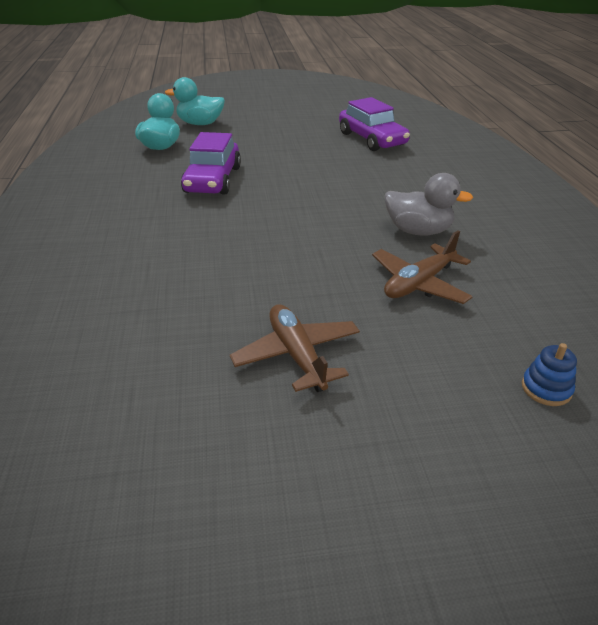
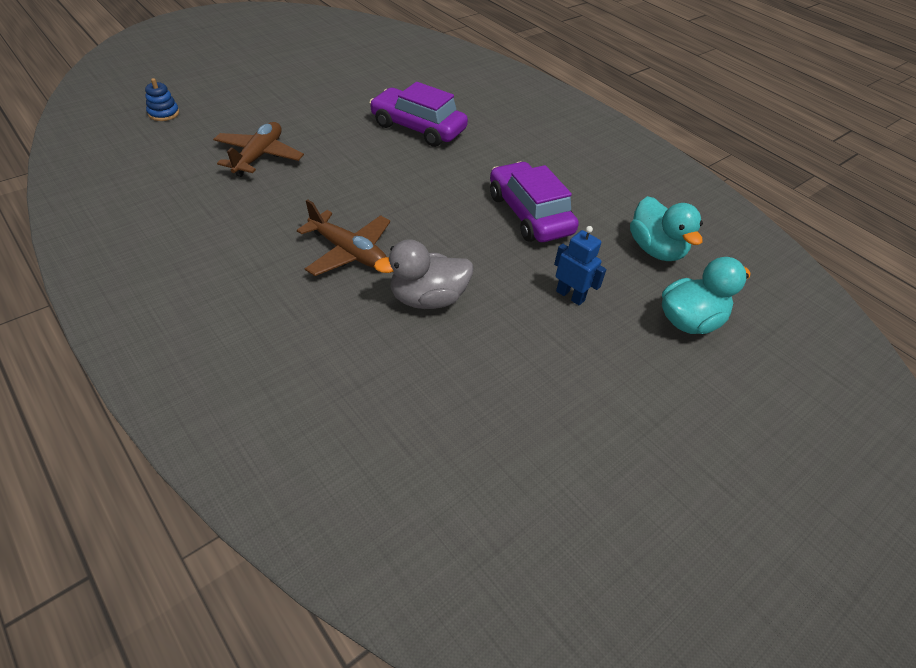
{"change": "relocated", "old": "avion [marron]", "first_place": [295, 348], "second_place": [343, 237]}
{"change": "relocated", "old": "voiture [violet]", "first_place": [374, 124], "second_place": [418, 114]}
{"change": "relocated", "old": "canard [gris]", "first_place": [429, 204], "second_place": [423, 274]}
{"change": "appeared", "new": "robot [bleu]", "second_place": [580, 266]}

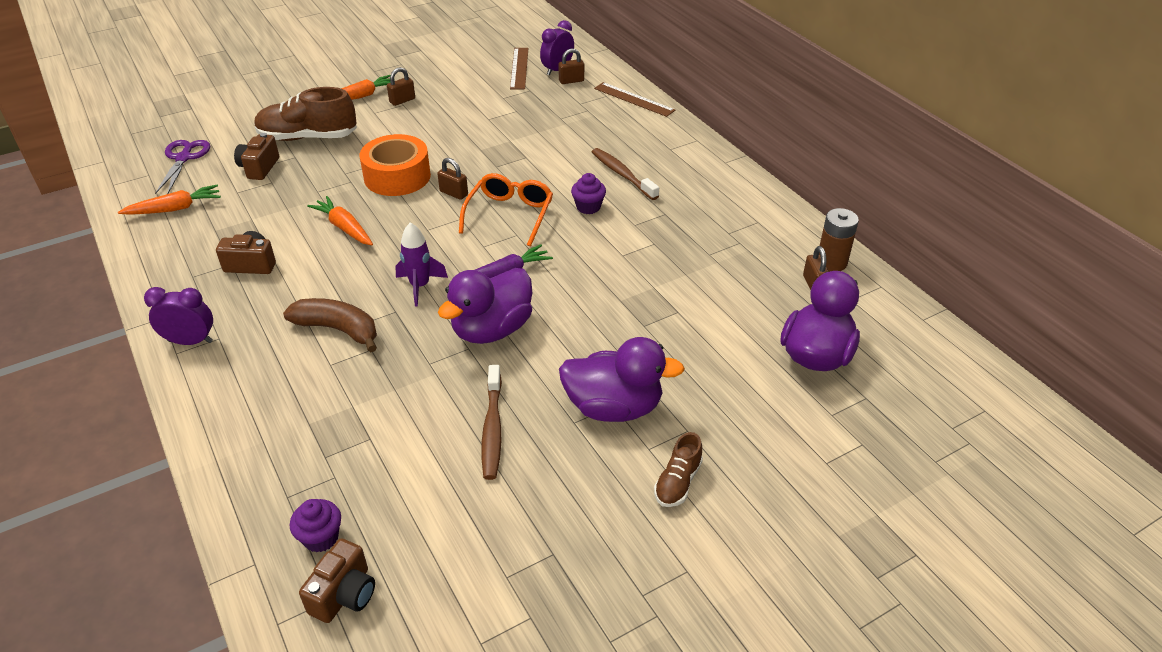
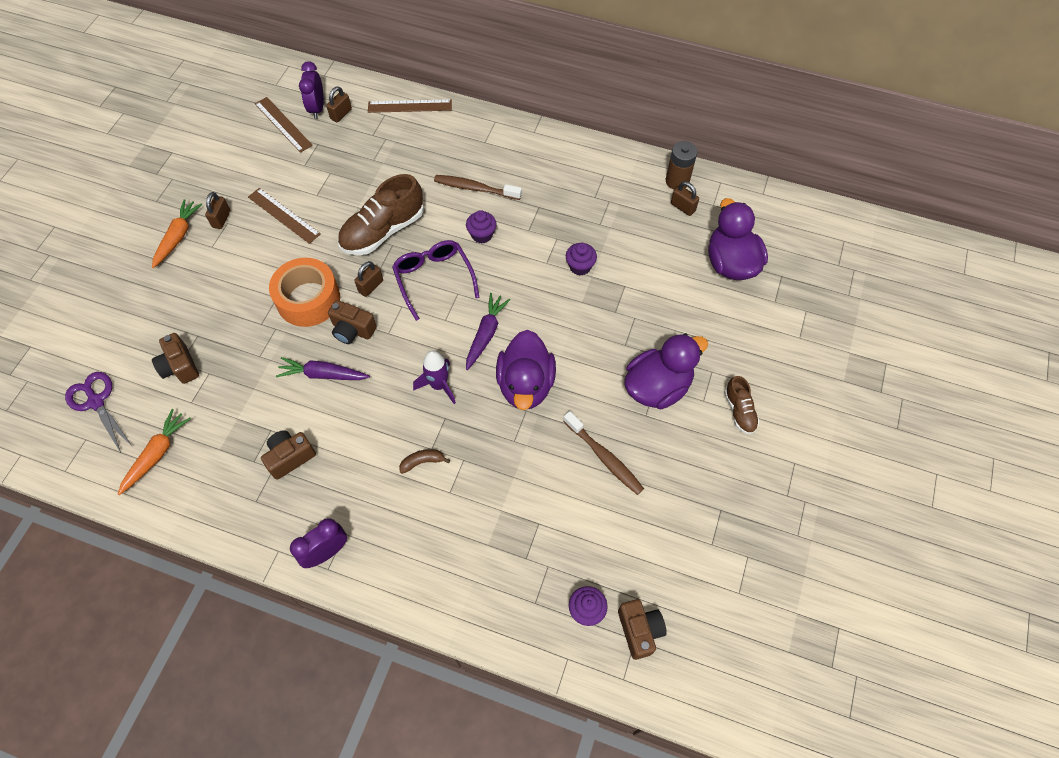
{"change": "appeared", "new": "règle [marron]", "second_place": [284, 216]}
{"change": "colour", "old": "carotte [orange]", "new": "carotte [violet]", "first_place": [340, 220], "second_place": [323, 368]}
{"change": "appeared", "new": "appareil photo [marron]", "second_place": [352, 322]}
{"change": "relocated", "old": "chaussure [marron]", "first_place": [305, 114], "second_place": [381, 214]}
{"change": "spun", "old": "cadenas [marron]", "first_place": [452, 179], "second_place": [368, 279], "degrees": -45}
{"change": "colour", "old": "lunettes [orange]", "new": "lunettes [violet]", "first_place": [506, 209], "second_place": [436, 280]}
{"change": "size", "old": "banane [marron]", "first_place": [330, 325], "second_place": [424, 461], "factor": 0.52}
{"change": "appeared", "new": "muffin [violet]", "second_place": [581, 259]}

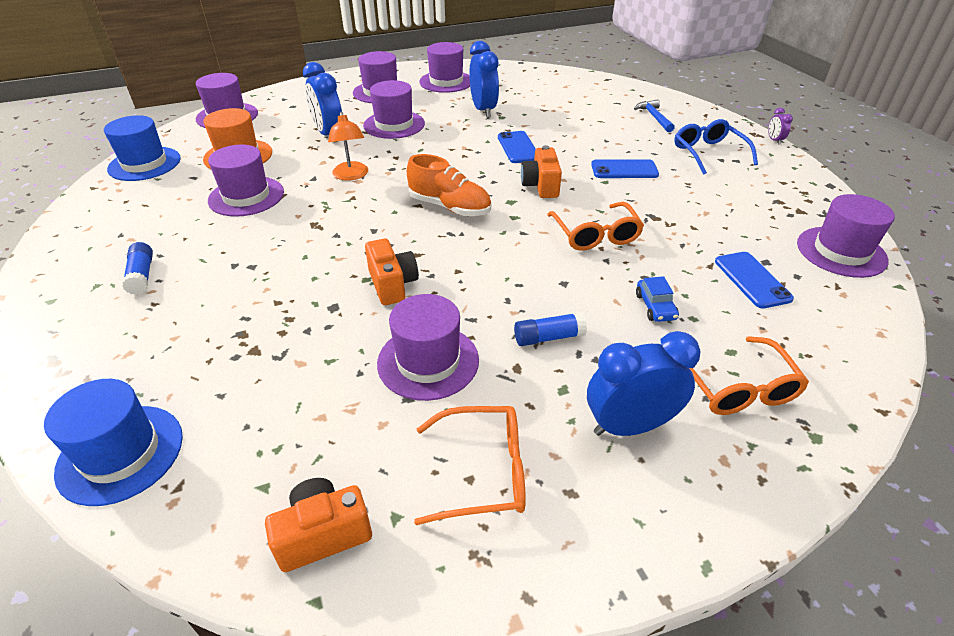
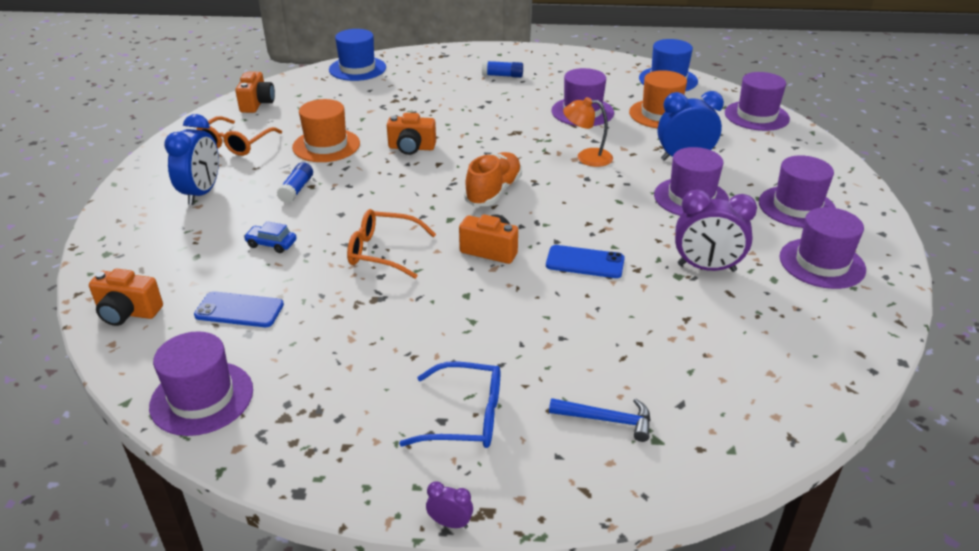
{"change": "appeared", "new": "appareil photo [orange]", "second_place": [126, 297]}
{"change": "colour", "old": "chapeau [violet]", "new": "chapeau [orange]", "first_place": [428, 347], "second_place": [326, 130]}
{"change": "spun", "old": "chaussure [orange]", "first_place": [449, 185], "second_place": [493, 179], "degrees": 150}
{"change": "colour", "old": "réveil [bleu]", "new": "réveil [violet]", "first_place": [484, 79], "second_place": [716, 230]}
{"change": "missing", "old": "téléphone [bleu]", "first_place": [625, 168]}
{"change": "missing", "old": "lunettes [orange]", "first_place": [749, 375]}

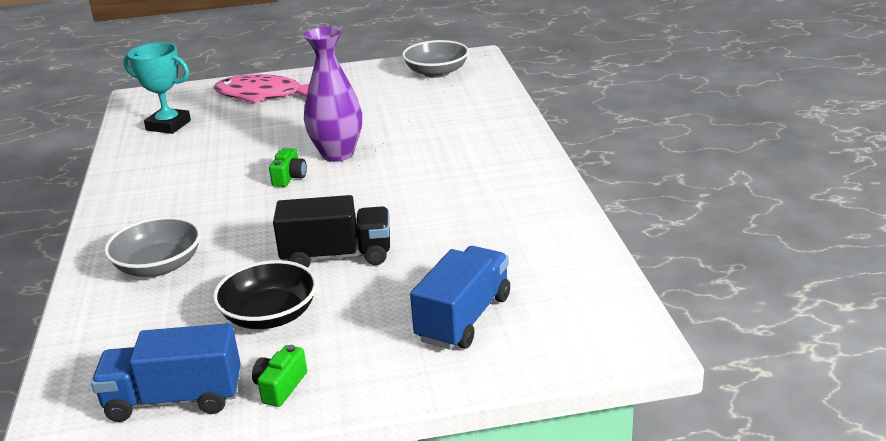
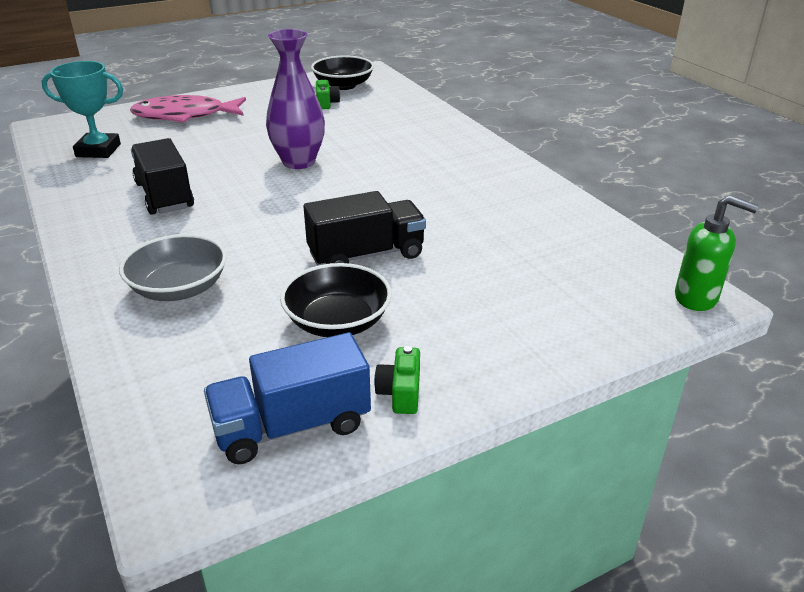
{"change": "appeared", "new": "camion [noir]", "second_place": [162, 176]}
{"change": "colour", "old": "bol [gris]", "new": "bol [noir]", "first_place": [435, 59], "second_place": [342, 72]}
{"change": "relocated", "old": "appareil photo [vert]", "first_place": [288, 167], "second_place": [328, 94]}
{"change": "appeared", "new": "distributeur de savon [vert]", "second_place": [717, 253]}
{"change": "missing", "old": "camion [bleu]", "first_place": [460, 298]}

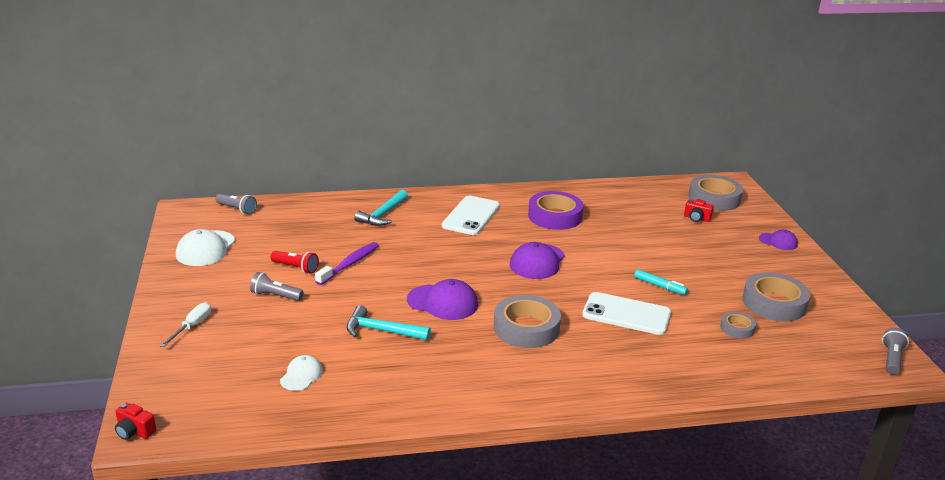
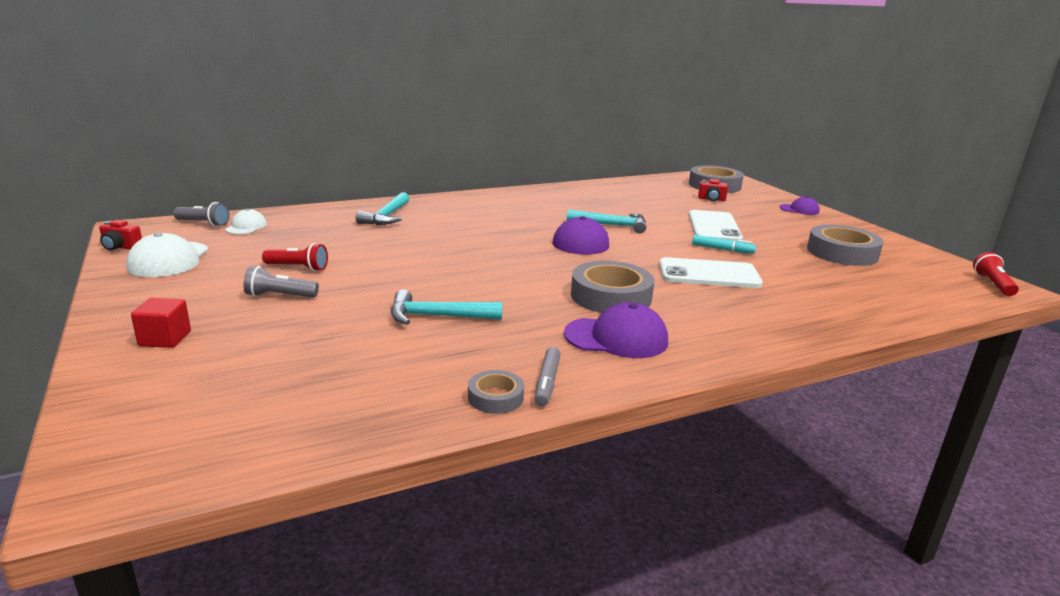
{"change": "relocated", "old": "appareil photo [rouge]", "first_place": [135, 421], "second_place": [120, 235]}
{"change": "exchanged", "old": "tournevis [blanc]", "new": "cube [rouge]", "first_place": [185, 324], "second_place": [161, 323]}
{"change": "relocated", "old": "casquette [blanc]", "first_place": [301, 373], "second_place": [246, 221]}
{"change": "relocated", "old": "ruban adhésif [gris]", "first_place": [738, 325], "second_place": [496, 392]}
{"change": "appeared", "new": "feutre [gris]", "second_place": [548, 376]}
{"change": "relocated", "old": "casquette [violet]", "first_place": [442, 299], "second_place": [616, 330]}
{"change": "appeared", "new": "marteau [turquoise]", "second_place": [606, 222]}
{"change": "relocated", "old": "téléphone [blanc]", "first_place": [471, 215], "second_place": [716, 226]}
{"change": "colour", "old": "lampe de poche [gris]", "new": "lampe de poche [rouge]", "first_place": [895, 351], "second_place": [996, 274]}
{"change": "missing", "old": "brosse à dents [violet]", "first_place": [347, 263]}
{"change": "missing", "old": "ruban adhésif [violet]", "first_place": [555, 210]}

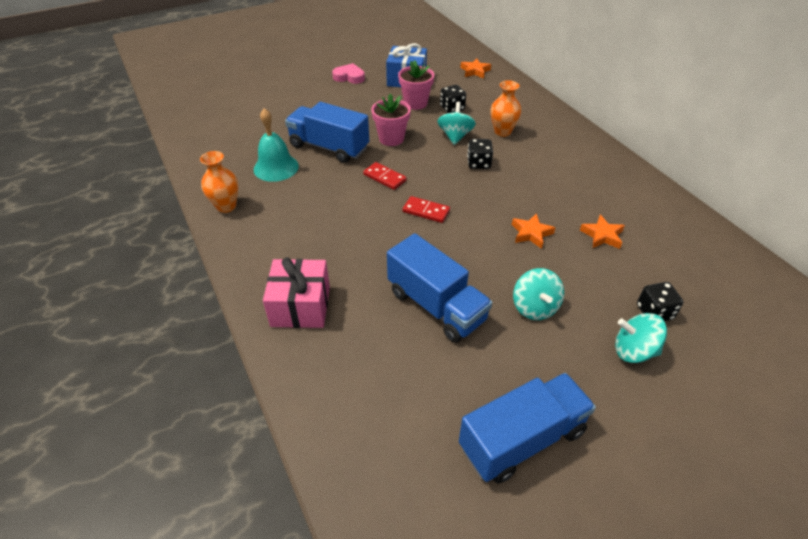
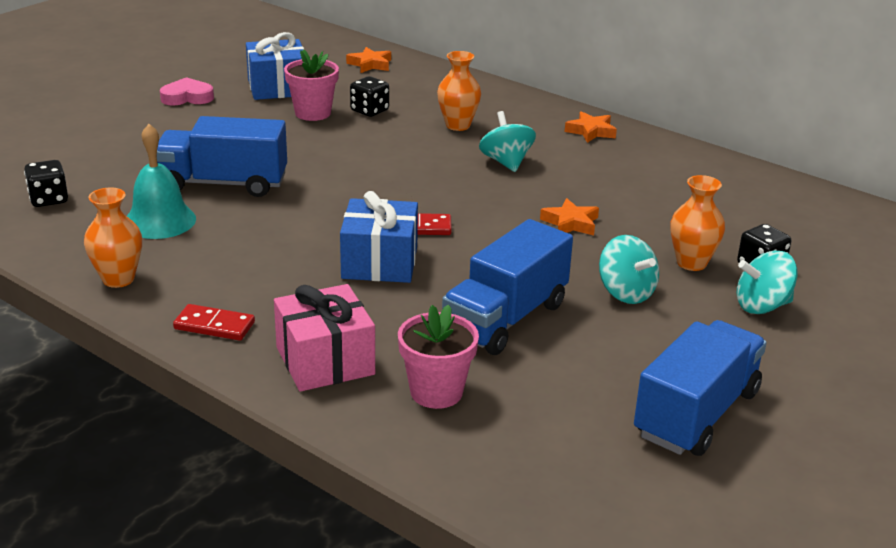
{"change": "relocated", "old": "dé [noir]", "first_place": [480, 154], "second_place": [46, 183]}
{"change": "relocated", "old": "domino [rouge]", "first_place": [385, 176], "second_place": [214, 322]}
{"change": "appeared", "new": "cadeau [bleu]", "second_place": [379, 237]}
{"change": "relocated", "old": "pot de fleurs [rose]", "first_place": [391, 120], "second_place": [438, 356]}
{"change": "spun", "old": "camion [bleu]", "first_place": [439, 288], "second_place": [507, 287], "degrees": 105}
{"change": "relocated", "old": "toupie [turquoise]", "first_place": [456, 123], "second_place": [507, 141]}
{"change": "relocated", "old": "étoile [orange]", "first_place": [602, 232], "second_place": [591, 127]}
{"change": "appeared", "new": "vase [orange]", "second_place": [697, 223]}

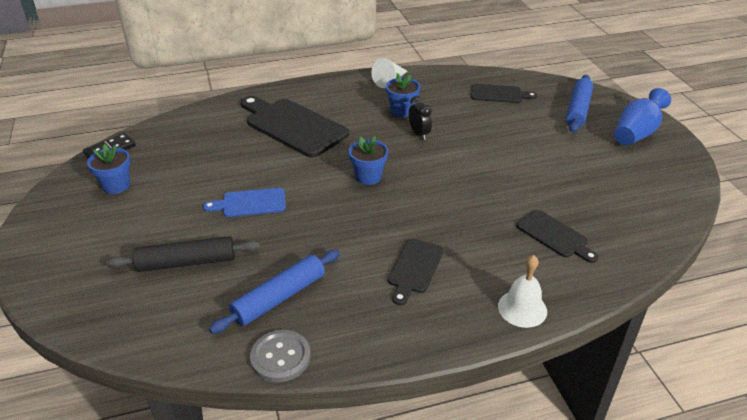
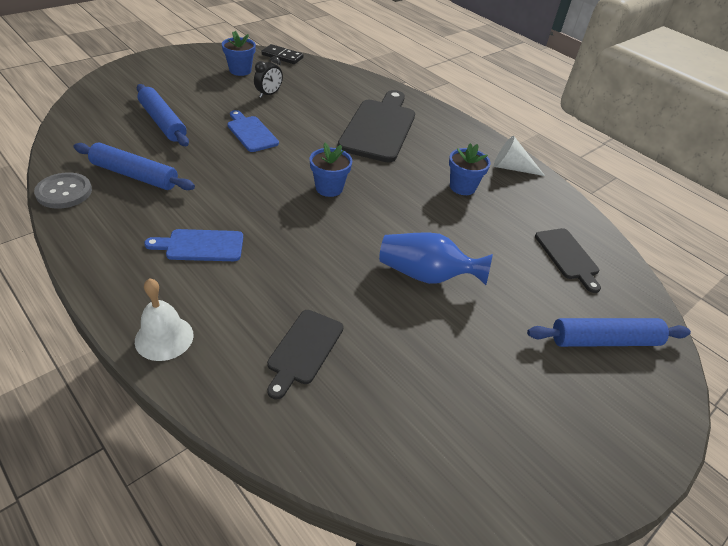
{"change": "colour", "old": "rouleau à pâtisserie [noir]", "new": "rouleau à pâtisserie [bleu]", "first_place": [183, 254], "second_place": [163, 115]}
{"change": "colour", "old": "planche à découper [noir]", "new": "planche à découper [bleu]", "first_place": [416, 272], "second_place": [193, 245]}
{"change": "relocated", "old": "réveil [noir]", "first_place": [420, 118], "second_place": [268, 77]}
{"change": "relocated", "old": "vase [bleu]", "first_place": [642, 116], "second_place": [436, 258]}

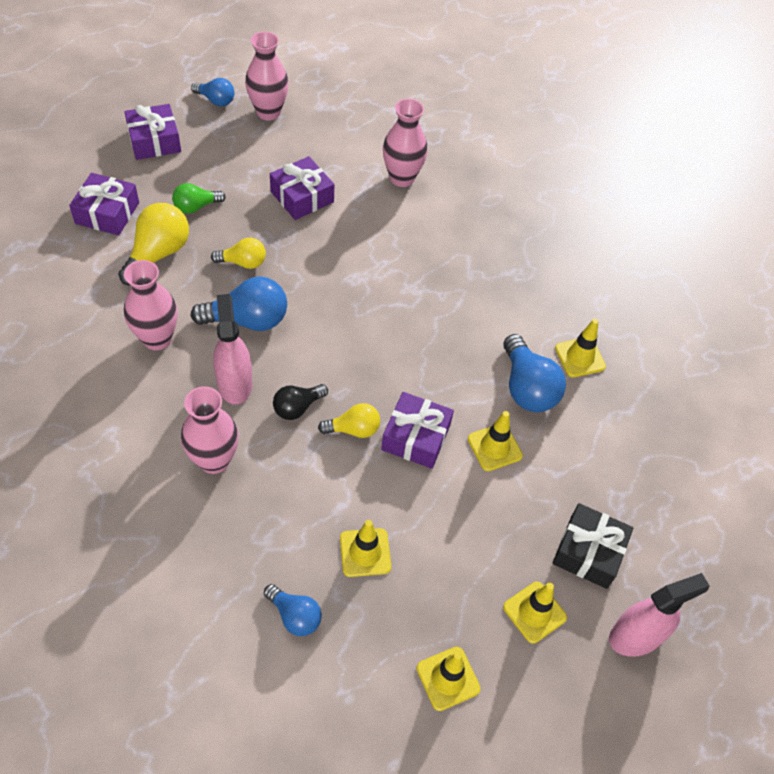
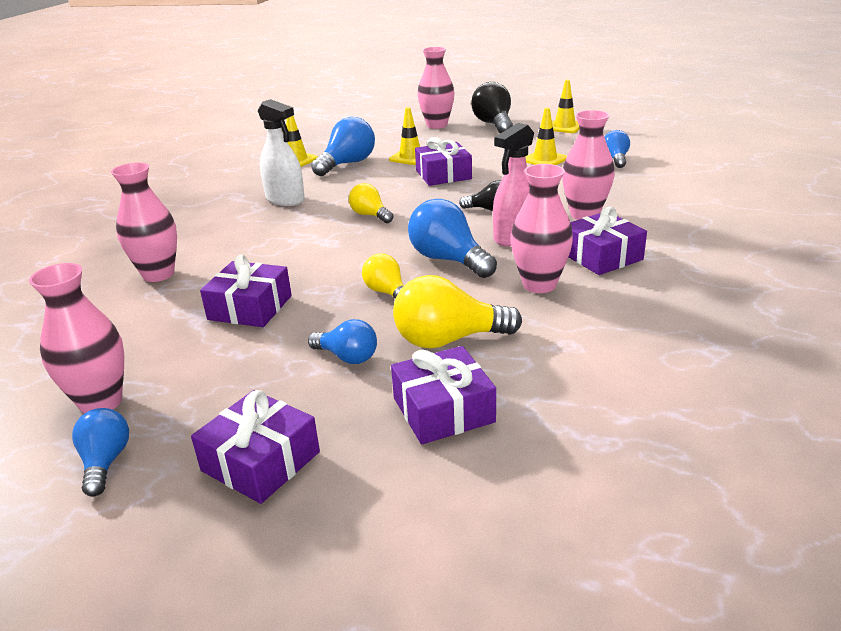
{"change": "appeared", "new": "vaporisateur [blanc]", "second_place": [281, 152]}
{"change": "colour", "old": "ampoule [vert]", "new": "ampoule [bleu]", "first_place": [199, 198], "second_place": [342, 341]}
{"change": "relocated", "old": "ampoule [jaune]", "first_place": [349, 420], "second_place": [371, 203]}
{"change": "exchanged", "old": "cadeau [noir]", "new": "vase [rose]", "first_place": [592, 546], "second_place": [436, 88]}
{"change": "exchanged", "old": "cône de chantier [jaune]", "new": "ampoule [noir]", "first_place": [535, 613], "second_place": [492, 107]}
{"change": "appeared", "new": "cadeau [violet]", "second_place": [608, 241]}
{"change": "missing", "old": "vaporisateur [rose]", "first_place": [659, 615]}

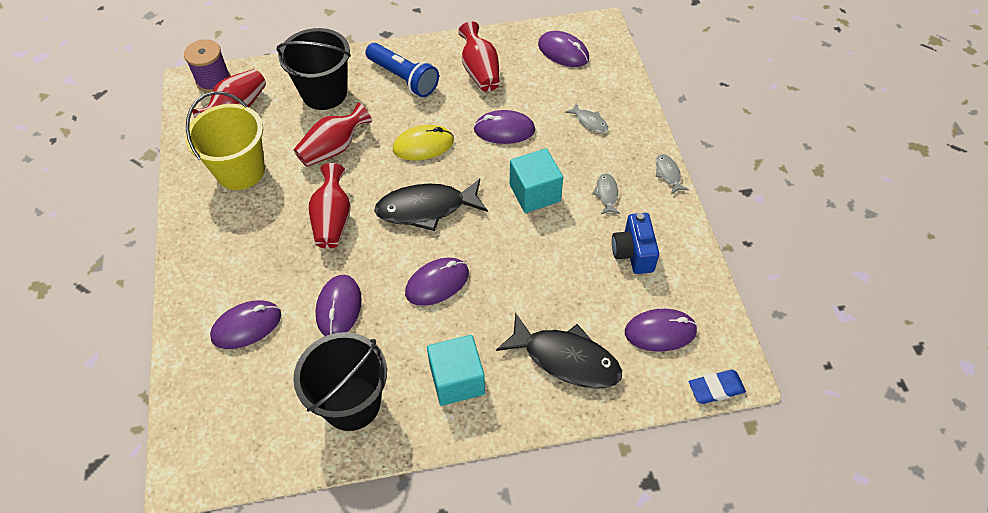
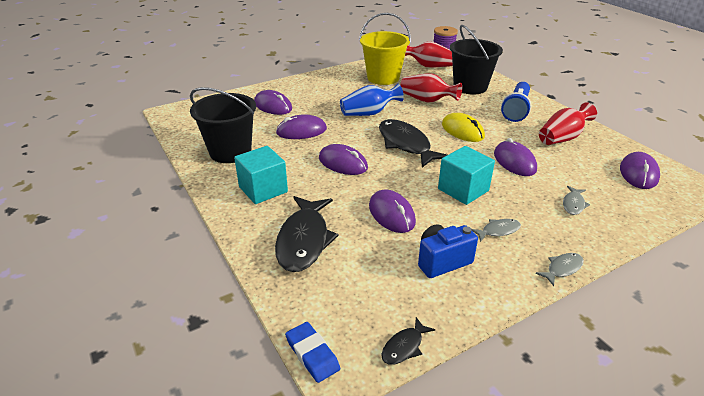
{"change": "colour", "old": "vase [rouge]", "new": "vase [bleu]", "first_place": [330, 206], "second_place": [372, 100]}
{"change": "relocated", "old": "souris [violet]", "first_place": [661, 330], "second_place": [392, 211]}
{"change": "appeared", "new": "poisson [noir]", "second_place": [408, 341]}

